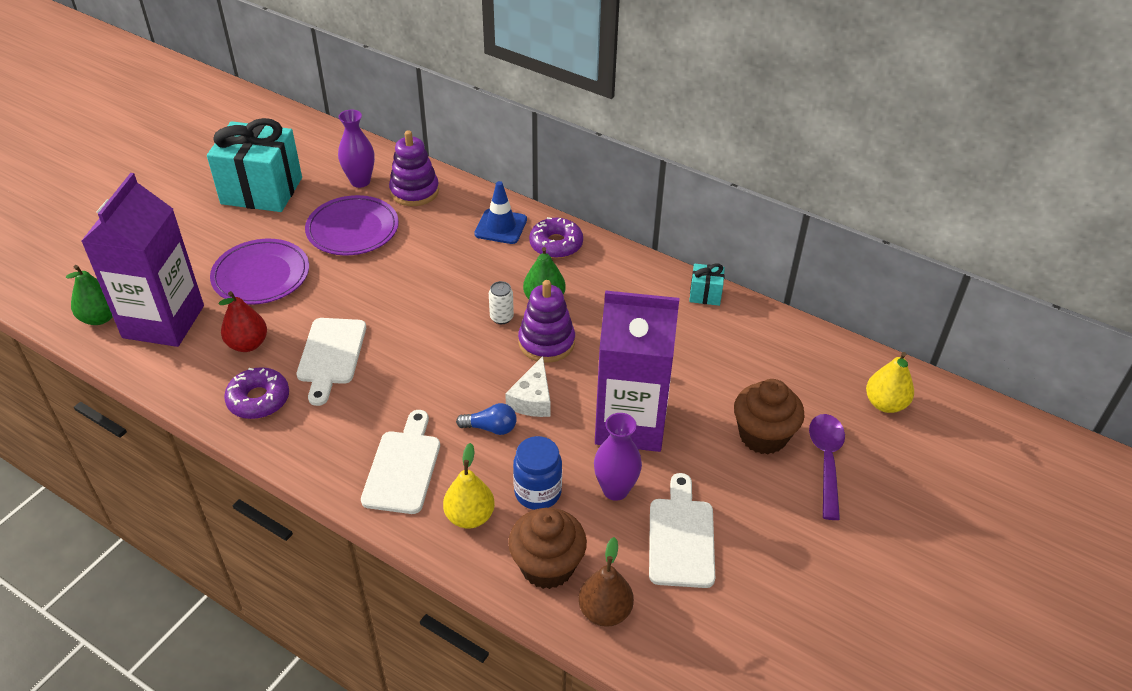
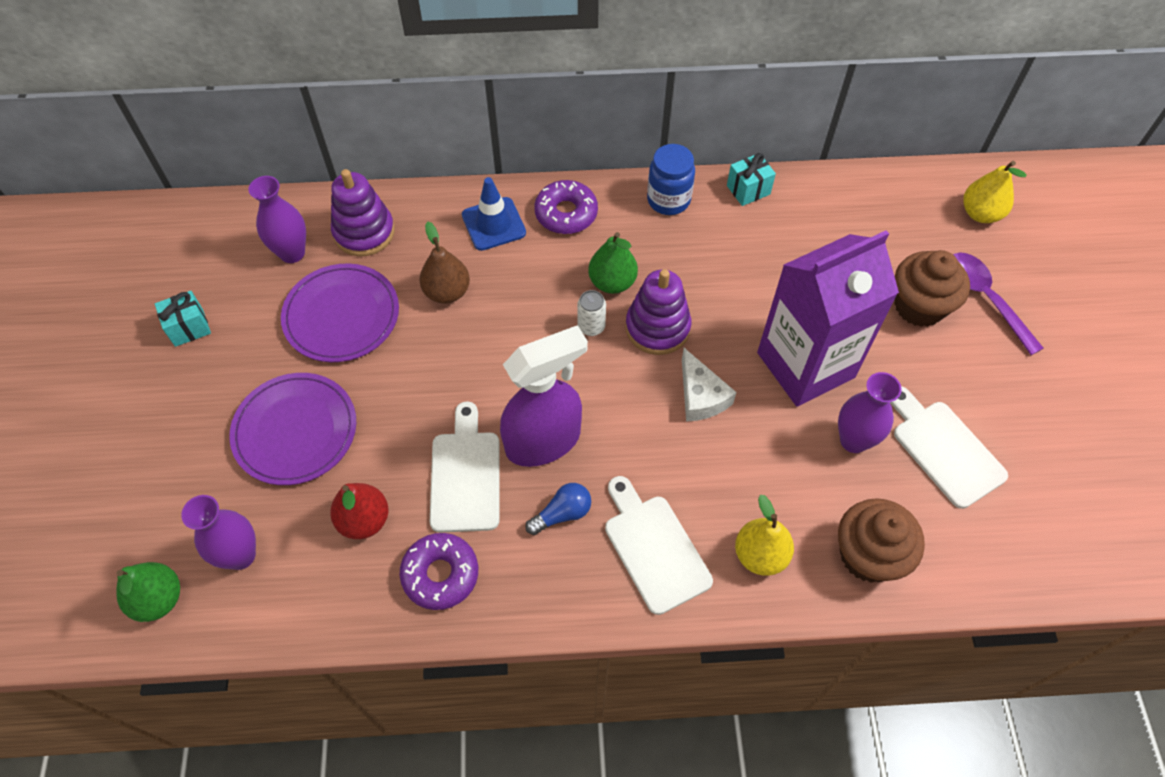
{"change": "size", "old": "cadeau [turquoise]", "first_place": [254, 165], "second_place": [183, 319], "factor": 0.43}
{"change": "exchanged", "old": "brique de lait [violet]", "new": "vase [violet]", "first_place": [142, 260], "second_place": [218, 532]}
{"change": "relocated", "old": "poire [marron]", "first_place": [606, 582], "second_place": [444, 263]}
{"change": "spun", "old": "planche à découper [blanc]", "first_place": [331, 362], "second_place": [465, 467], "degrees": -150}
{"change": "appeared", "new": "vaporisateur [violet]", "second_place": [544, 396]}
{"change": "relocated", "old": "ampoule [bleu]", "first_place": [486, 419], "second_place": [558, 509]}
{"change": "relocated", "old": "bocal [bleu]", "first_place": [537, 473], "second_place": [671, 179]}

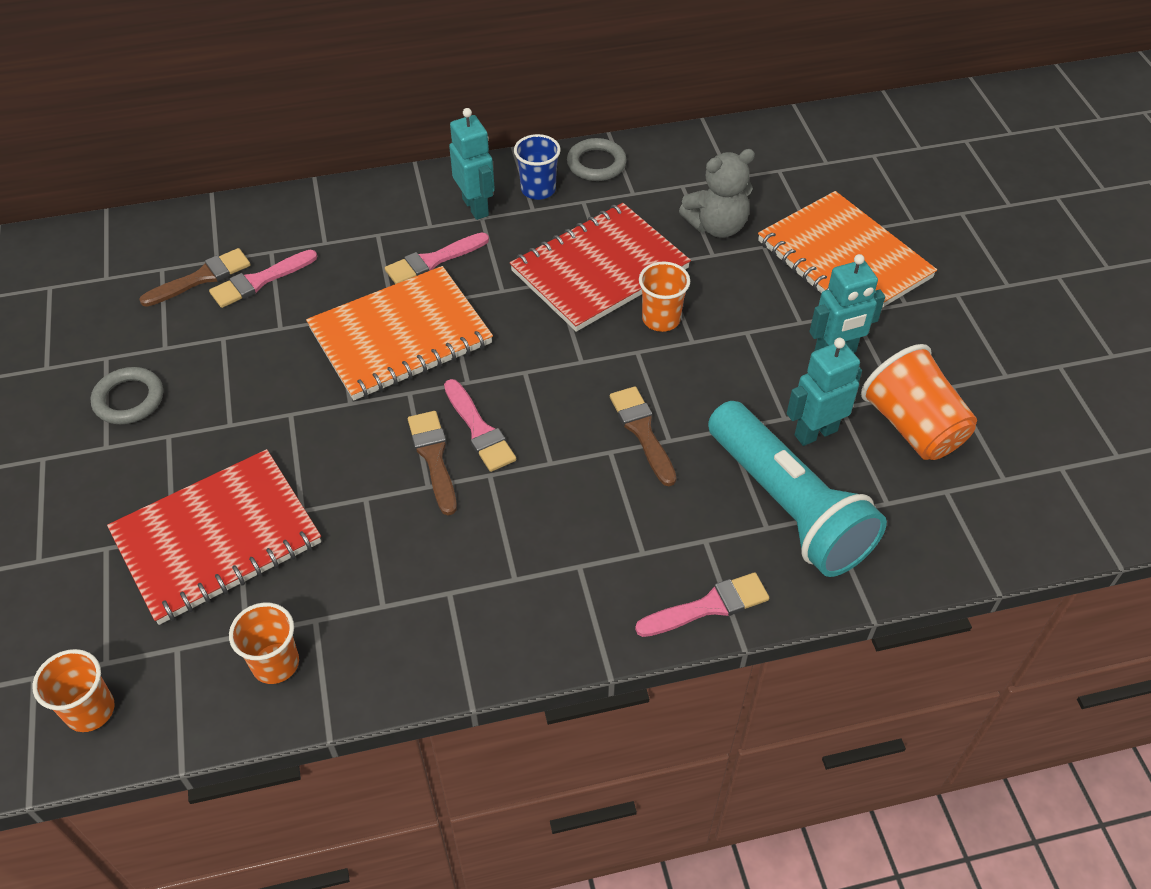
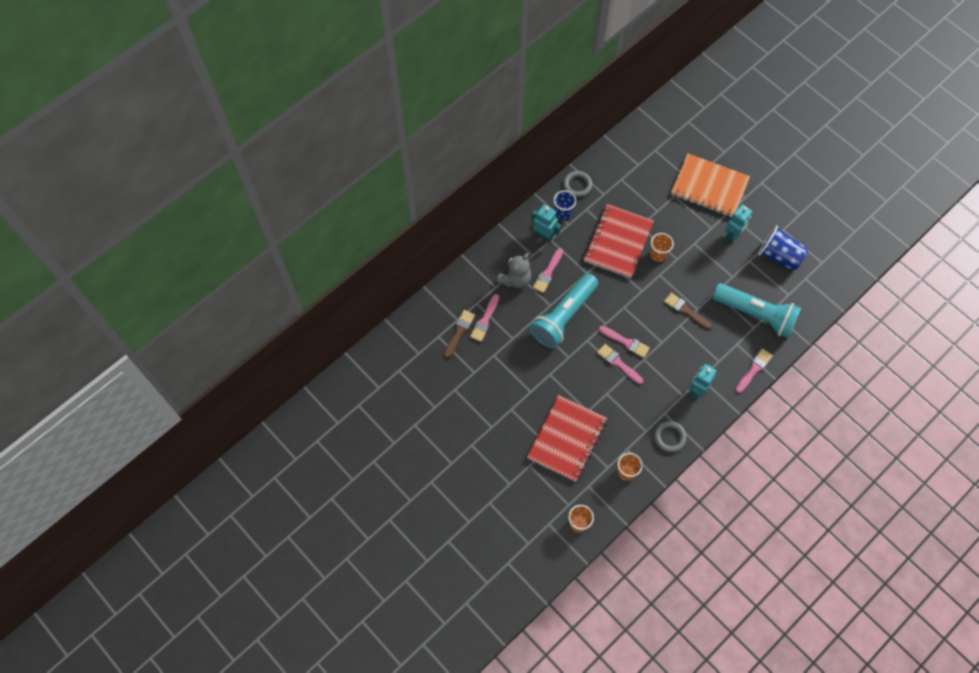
{"change": "relocated", "old": "ours en peluche [gris]", "first_place": [717, 193], "second_place": [514, 270]}
{"change": "exchanged", "old": "carnet [orange]", "new": "lampe de poche [turquoise]", "first_place": [399, 333], "second_place": [564, 310]}
{"change": "colour", "old": "pinceau [marron]", "new": "pinceau [rose]", "first_place": [432, 463], "second_place": [620, 364]}
{"change": "relocated", "old": "anneau [gris]", "first_place": [126, 395], "second_place": [670, 436]}
{"change": "relocated", "old": "robot [turquoise]", "first_place": [824, 392], "second_place": [703, 382]}
{"change": "colour", "old": "gobelet [orange]", "new": "gobelet [bleu]", "first_place": [919, 402], "second_place": [783, 248]}

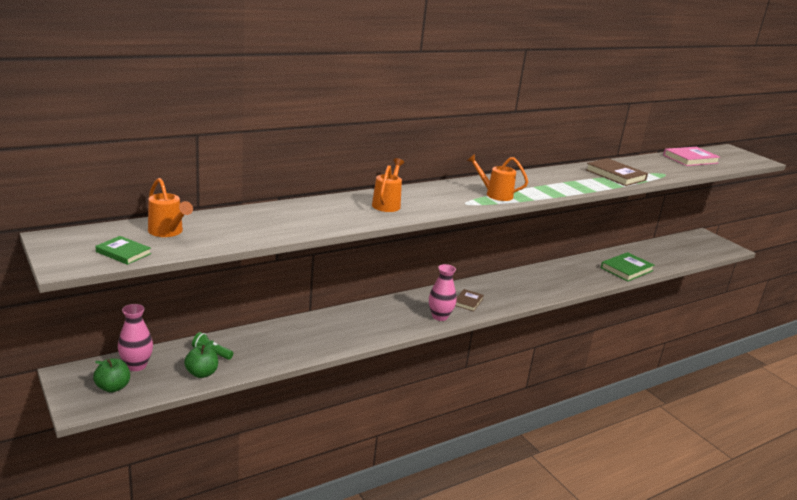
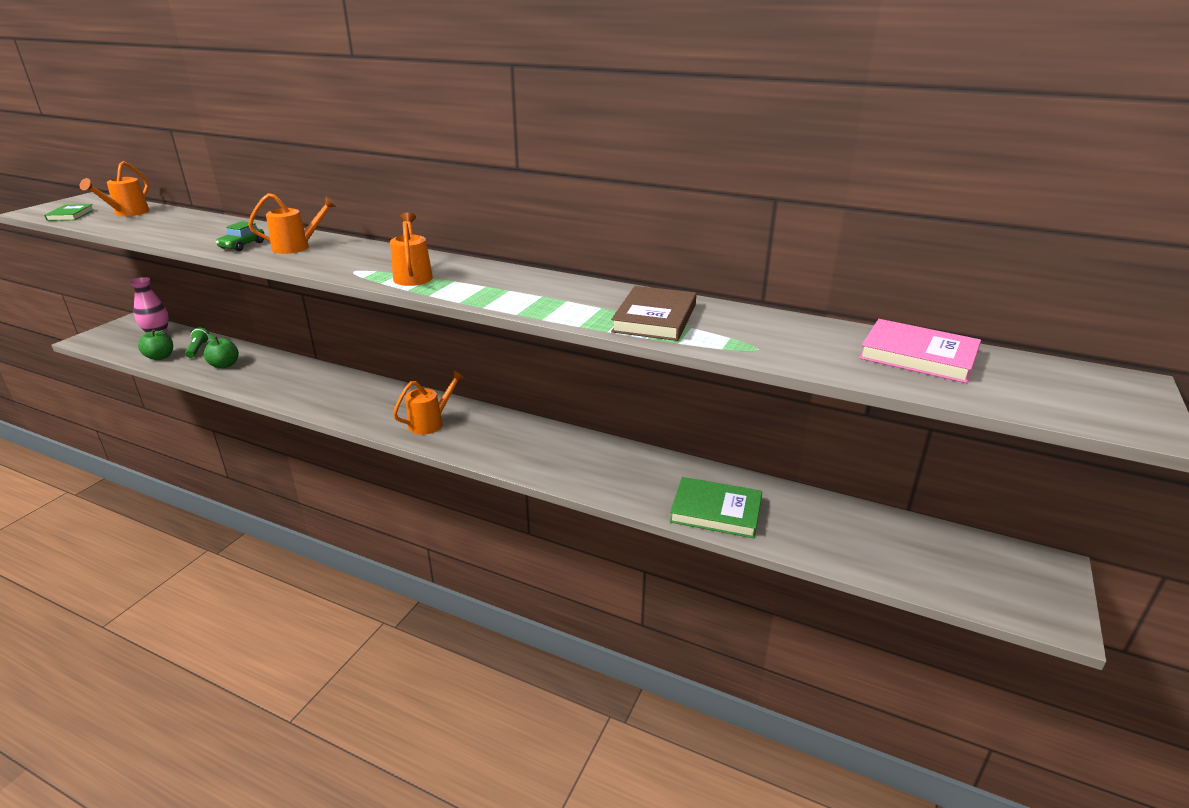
{"change": "relocated", "old": "pomme [vert]", "first_place": [111, 376], "second_place": [221, 351]}
{"change": "appeared", "new": "voiture [vert]", "second_place": [240, 236]}
{"change": "exchanged", "old": "livre [marron]", "new": "arrosoir [orange]", "first_place": [469, 300], "second_place": [429, 402]}
{"change": "missing", "old": "vase [rose]", "first_place": [442, 292]}

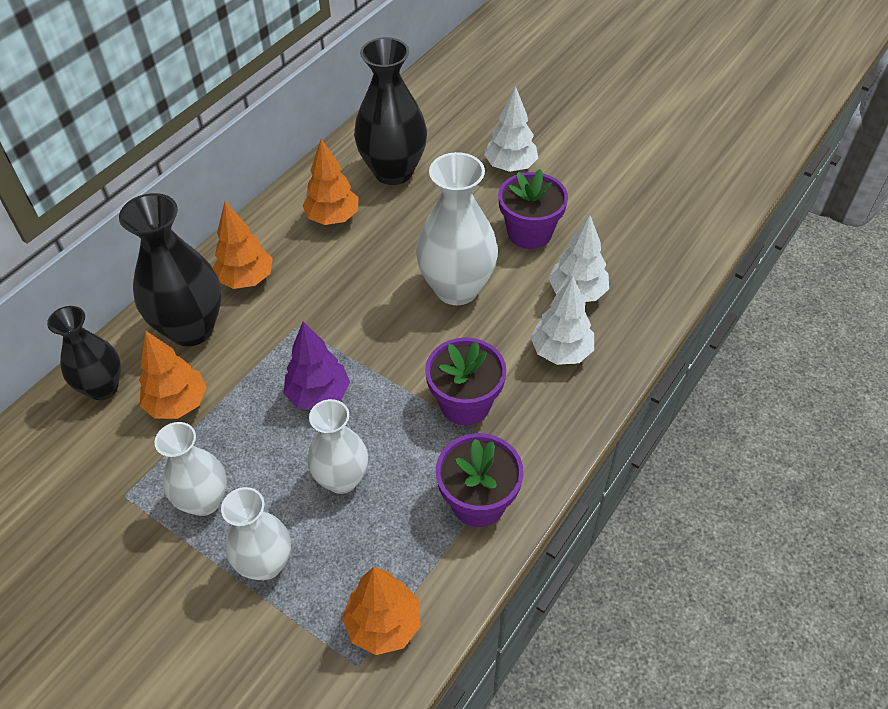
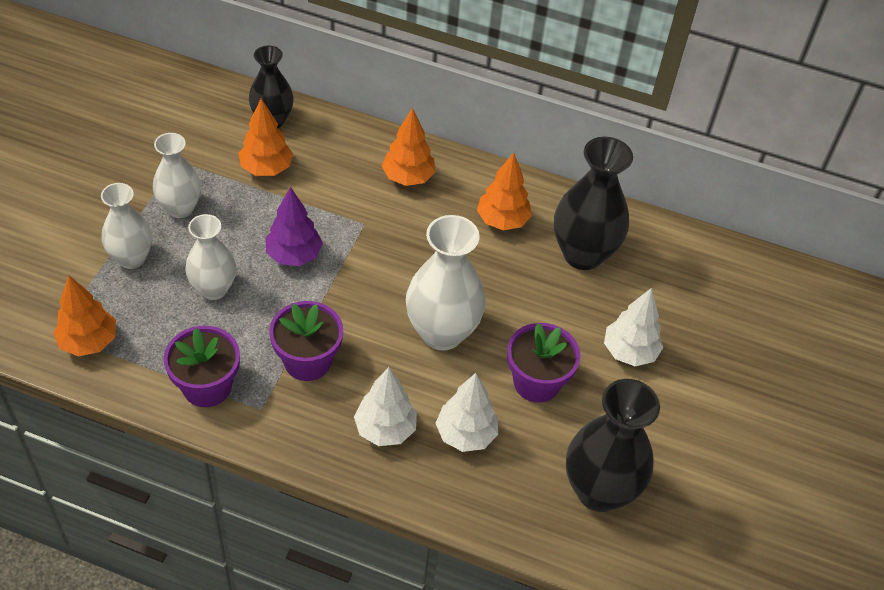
{"change": "relocated", "old": "vase [noir]", "first_place": [170, 269], "second_place": [613, 445]}

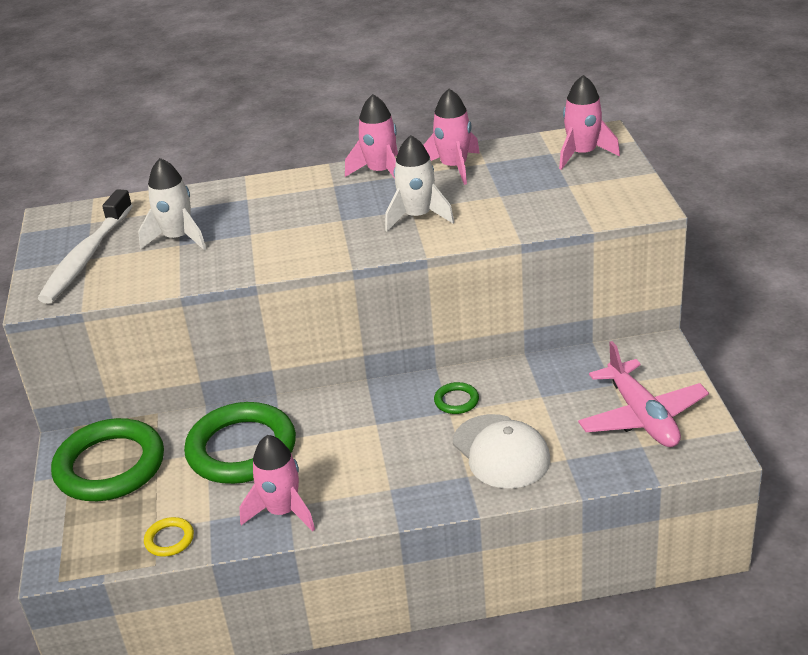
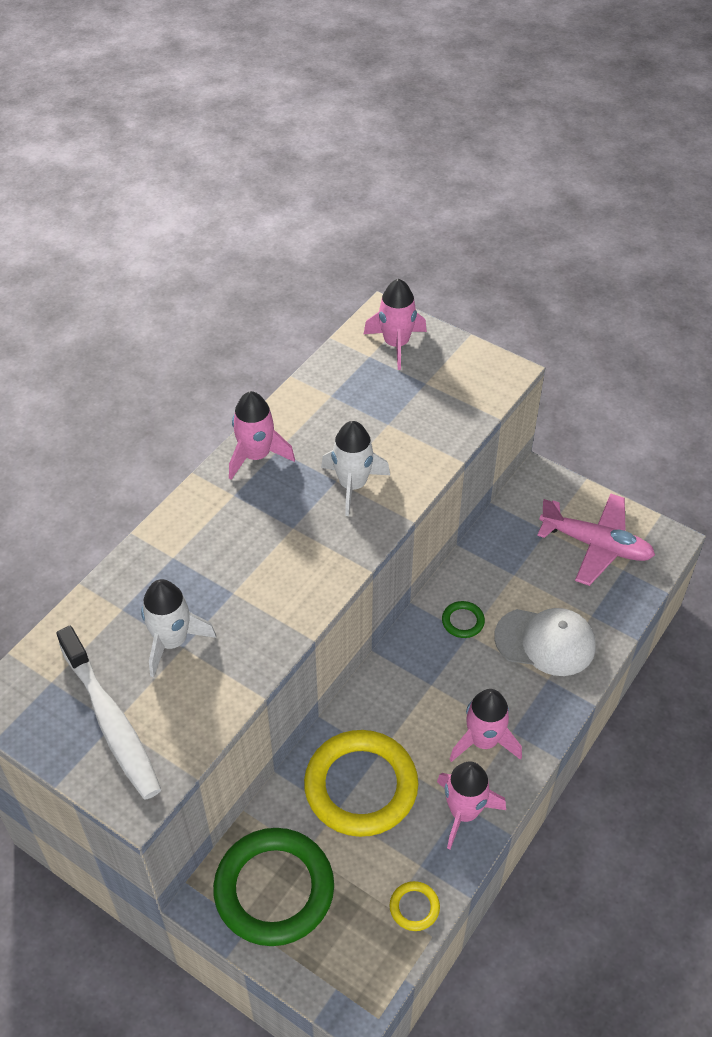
{"change": "colour", "old": "anneau [vert]", "new": "anneau [jaune]", "first_place": [240, 443], "second_place": [361, 783]}
{"change": "relocated", "old": "fusée [rose]", "first_place": [451, 137], "second_place": [485, 725]}

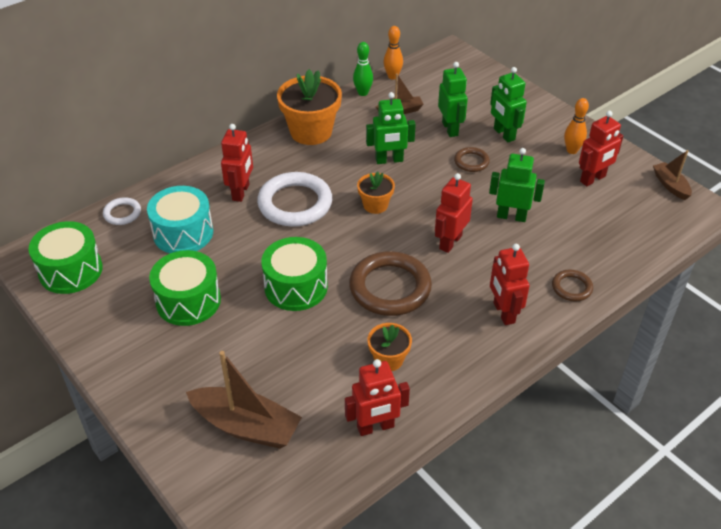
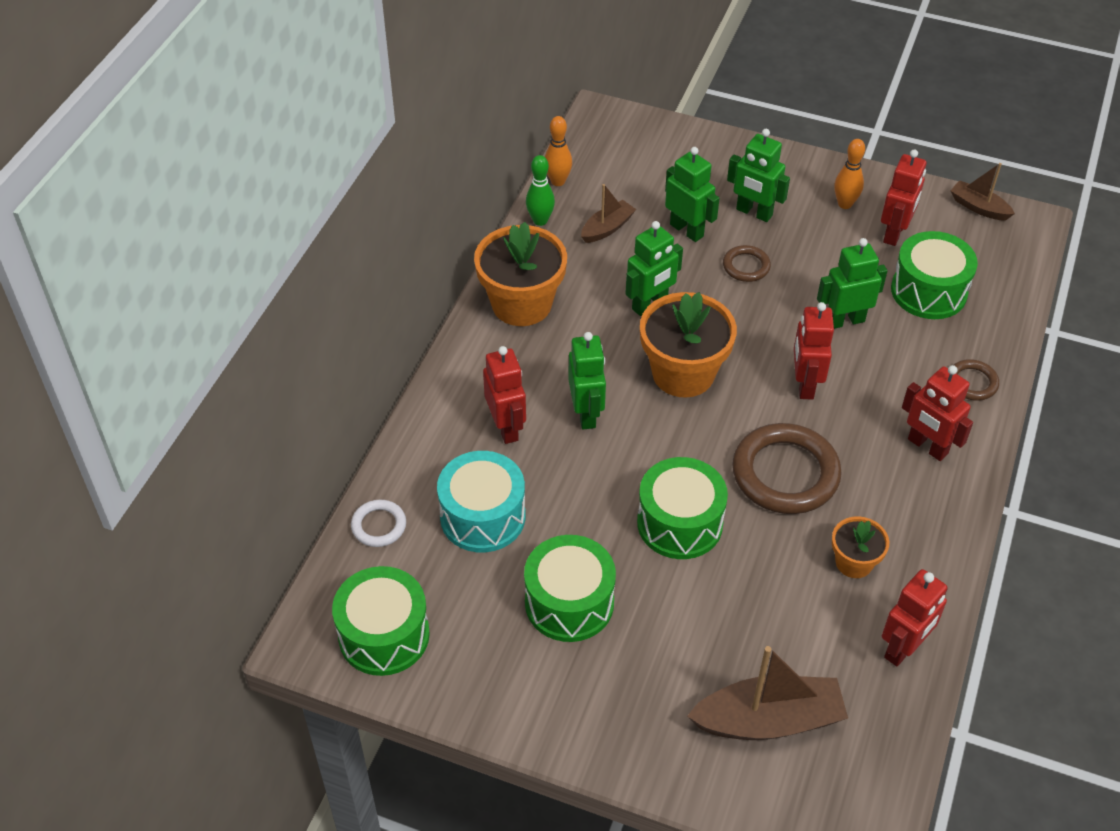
{"change": "exchanged", "old": "anneau [blanc]", "new": "robot [vert]", "first_place": [294, 199], "second_place": [587, 380]}
{"change": "size", "old": "pot de fleurs [orange]", "first_place": [376, 193], "second_place": [688, 345], "factor": 1.86}
{"change": "appeared", "new": "tambour [vert]", "second_place": [934, 275]}

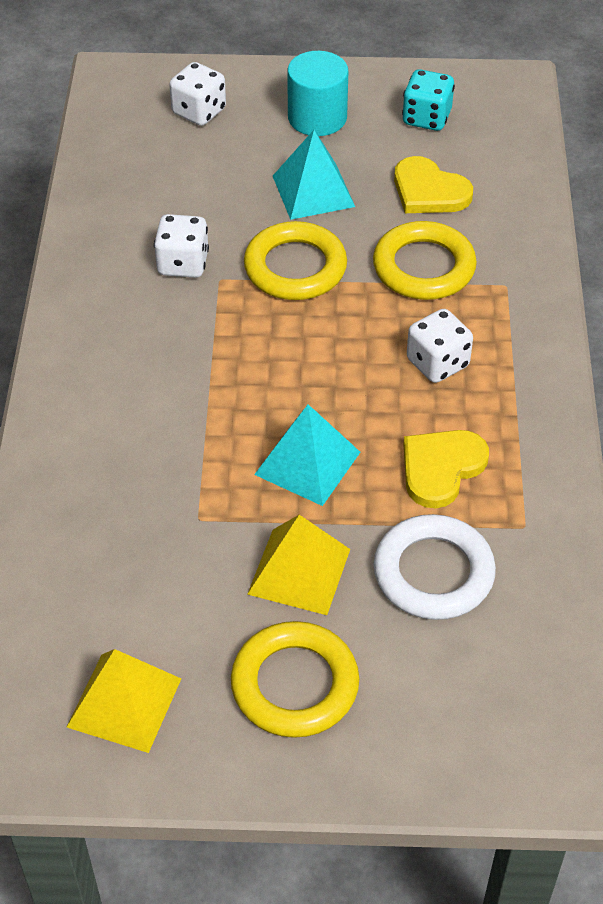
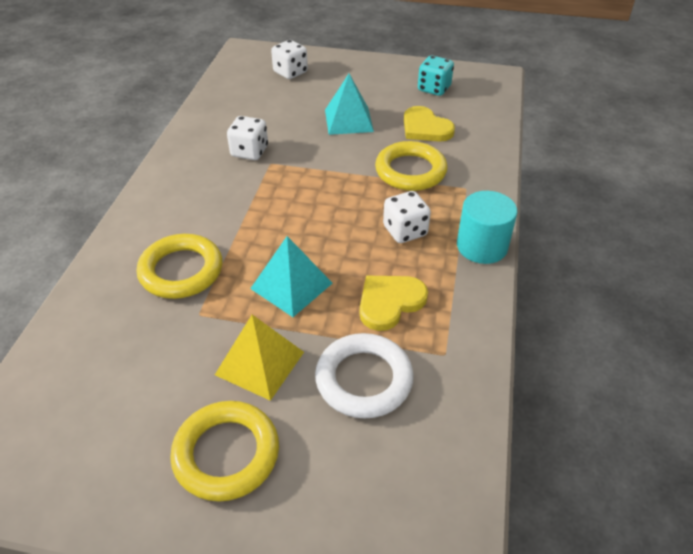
{"change": "relocated", "old": "anneau [jaune]", "first_place": [295, 260], "second_place": [179, 266]}
{"change": "relocated", "old": "cylindre [turquoise]", "first_place": [317, 93], "second_place": [487, 227]}
{"change": "missing", "old": "pyramide [jaune]", "first_place": [124, 701]}

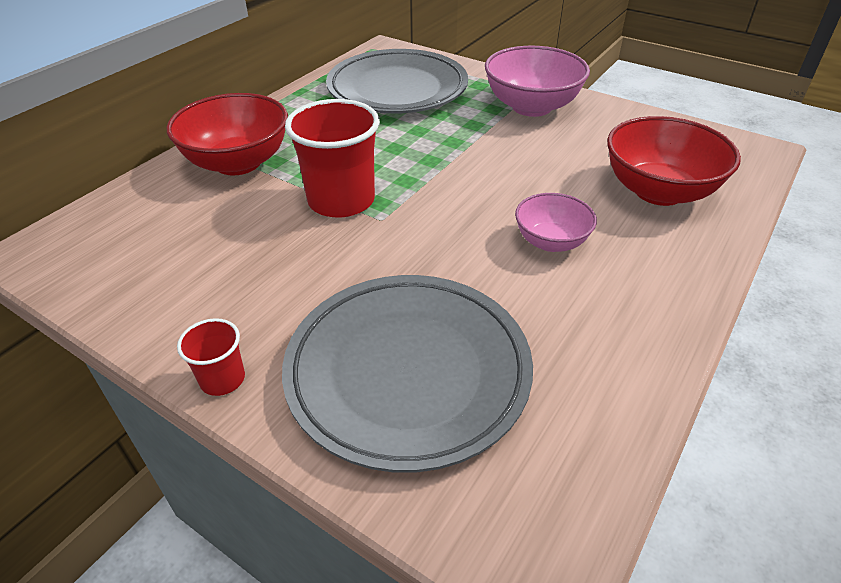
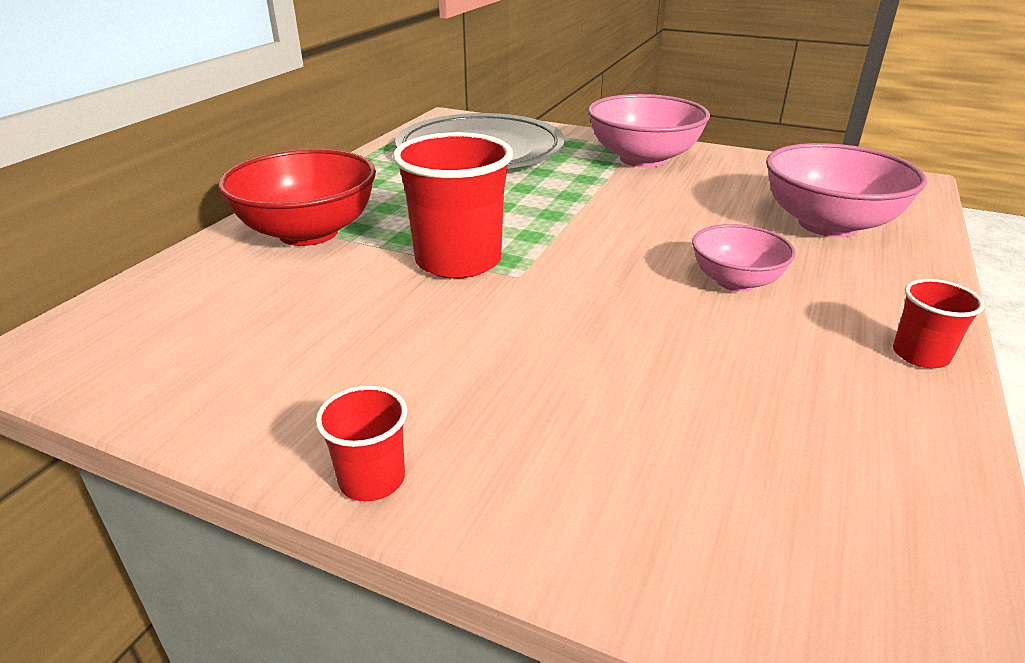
{"change": "colour", "old": "bol [rouge]", "new": "bol [rose]", "first_place": [674, 161], "second_place": [846, 190]}
{"change": "appeared", "new": "gobelet [rouge]", "second_place": [939, 323]}
{"change": "missing", "old": "assiette [gris]", "first_place": [407, 374]}

